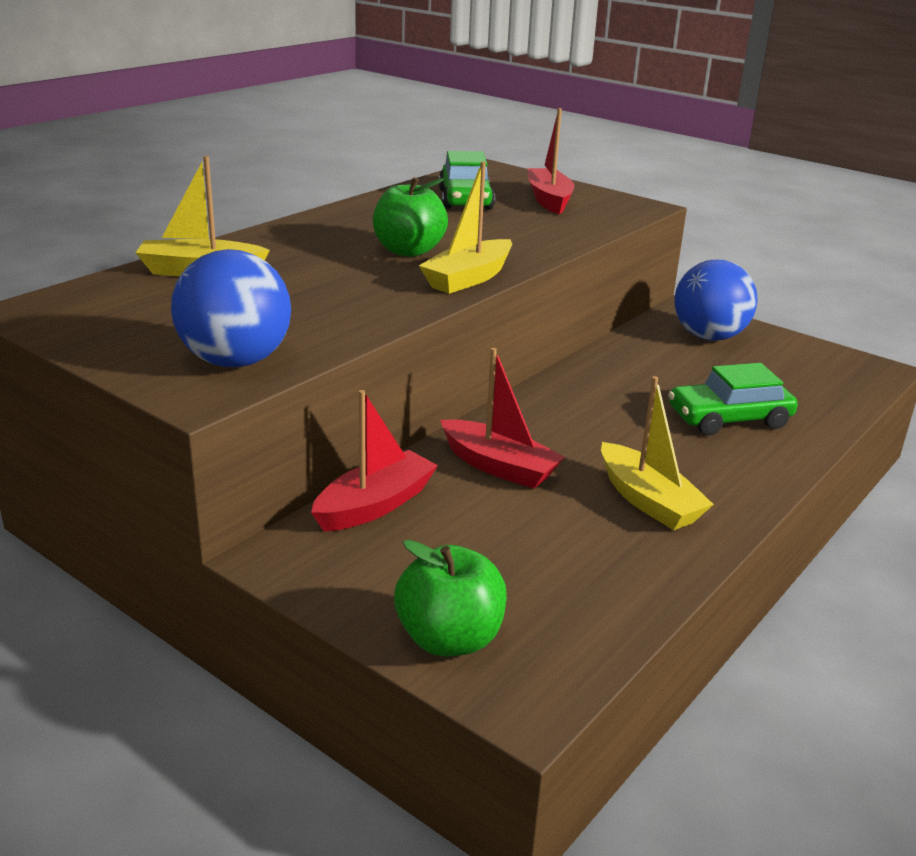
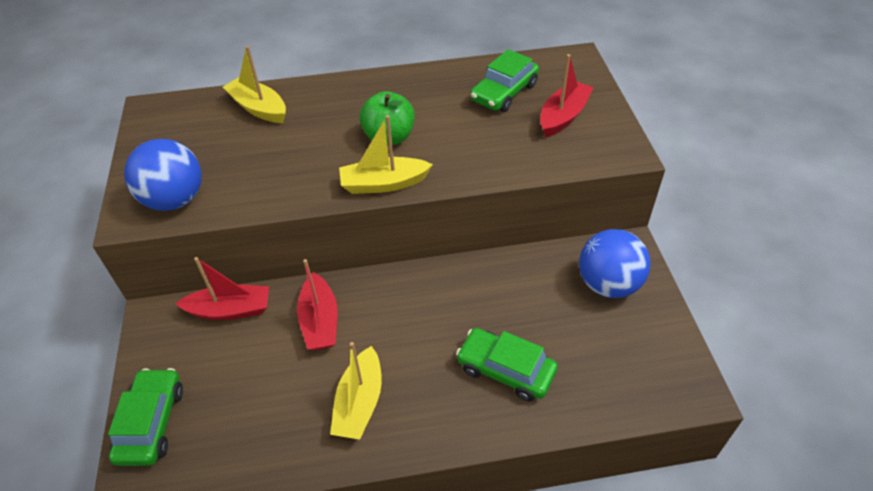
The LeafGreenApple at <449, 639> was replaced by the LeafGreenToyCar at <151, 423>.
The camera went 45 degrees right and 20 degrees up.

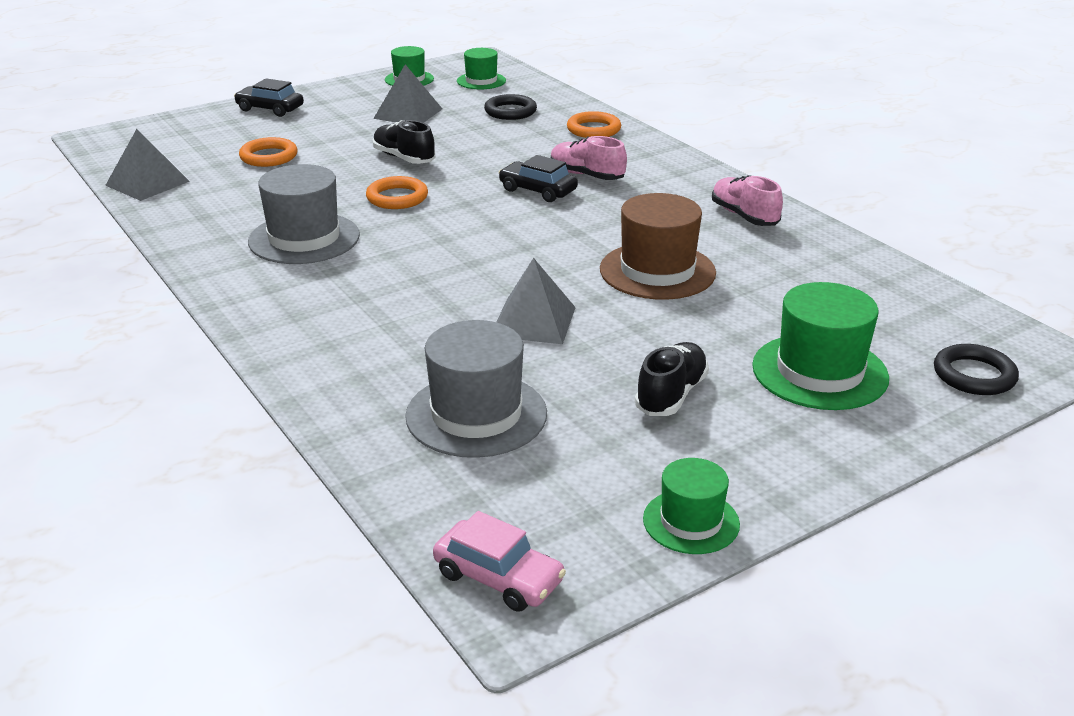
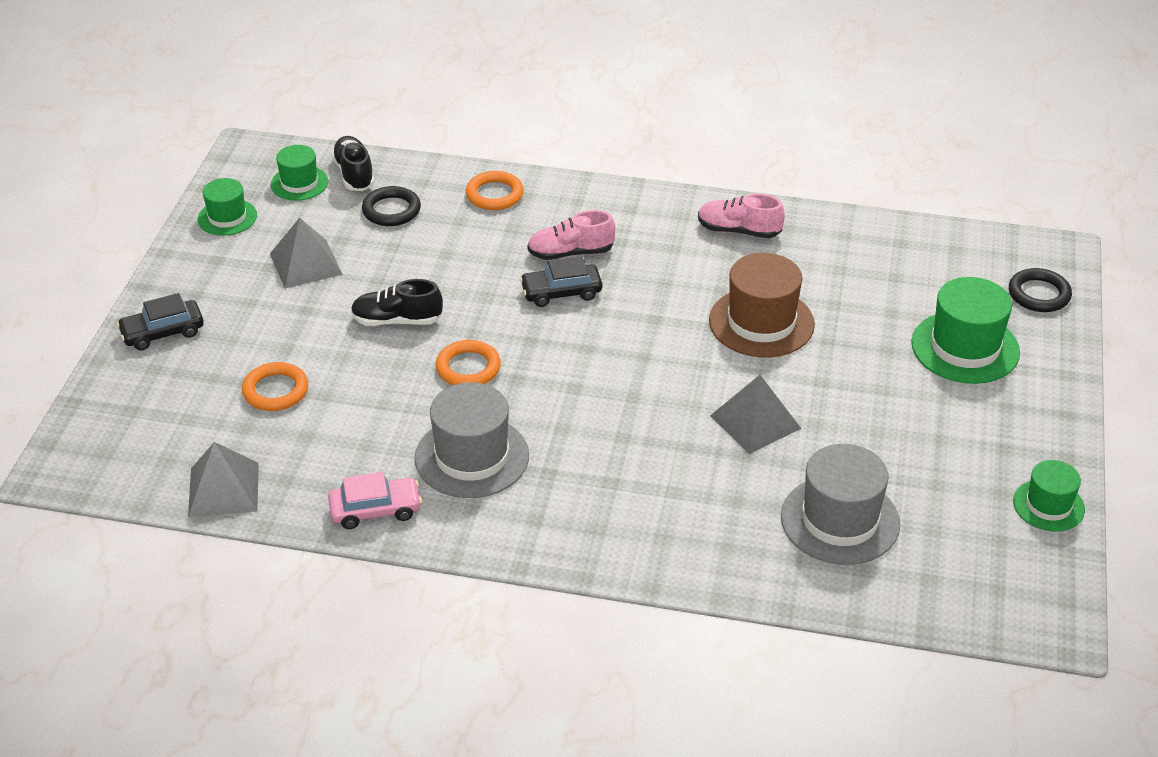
The RosyToyCar moved from <498, 577> to <375, 510>.
The BlackLaceUpShoe moved from <671, 395> to <354, 174>.
The camera went 45 degrees left and 10 degrees up.

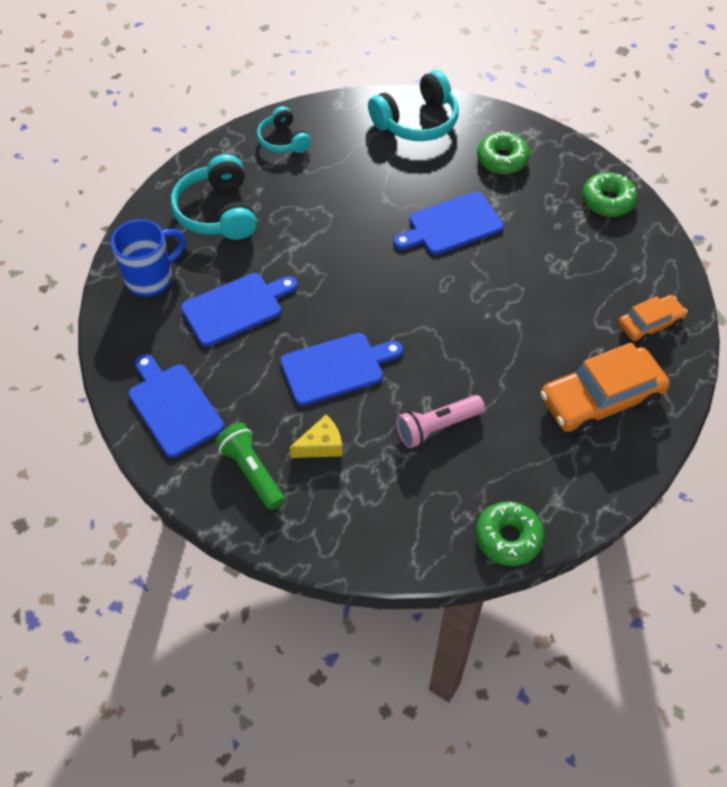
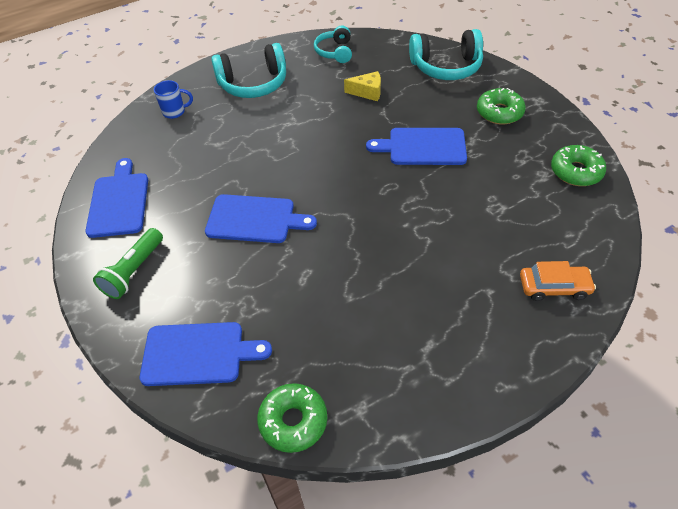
The RosyPocketTorch at <437, 427> disappeared.
The OrangeToyCar at <600, 399> disappeared.
The BlueBreadBoard moved from <236, 308> to <198, 353>.
The YellowCheeseWedge moved from <321, 445> to <367, 92>.
The TealOverEarHeadphones at <218, 212> turned 120 degrees counterclockwise.
The LeafGreenPocketTorch at <252, 472> turned 150 degrees counterclockwise.
The BlueMug at <151, 279> changed to 0.60 times the size.
The camera went 30 degrees right and 5 degrees down.

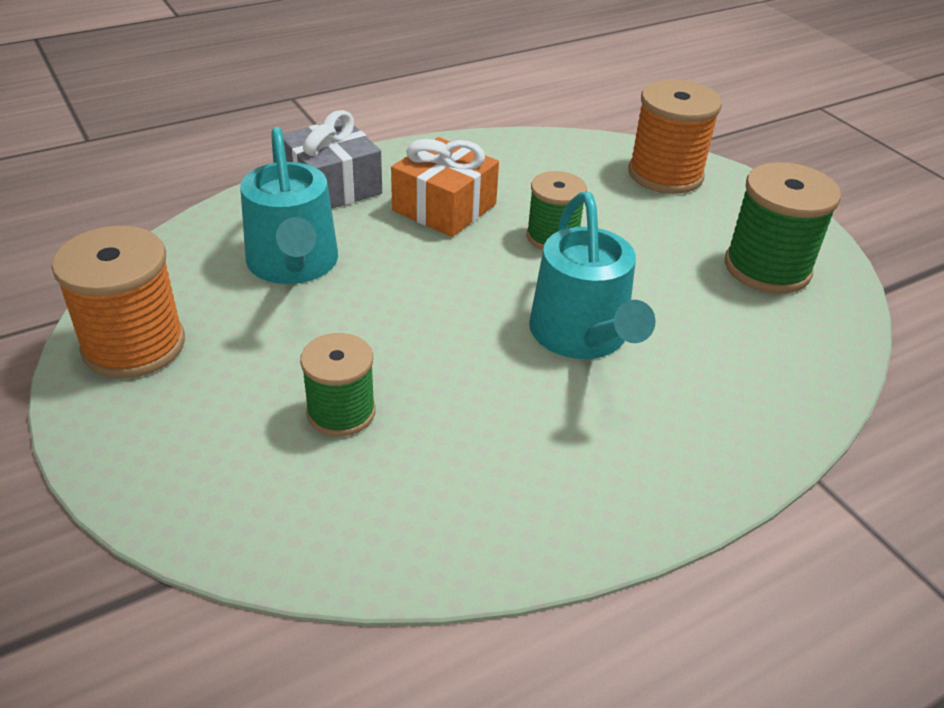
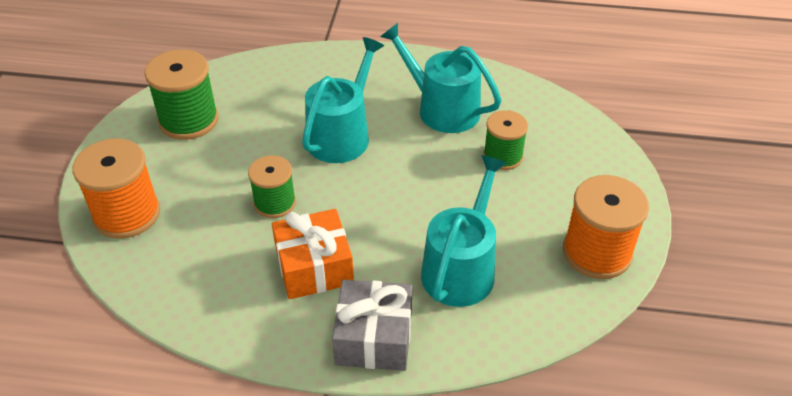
The TealWateringPot at <442, 109> appeared.
The camera went 140 degrees left and 5 degrees up.

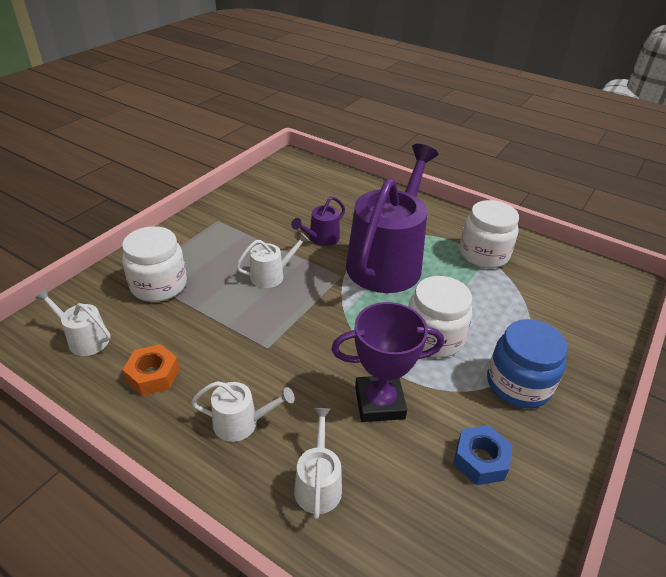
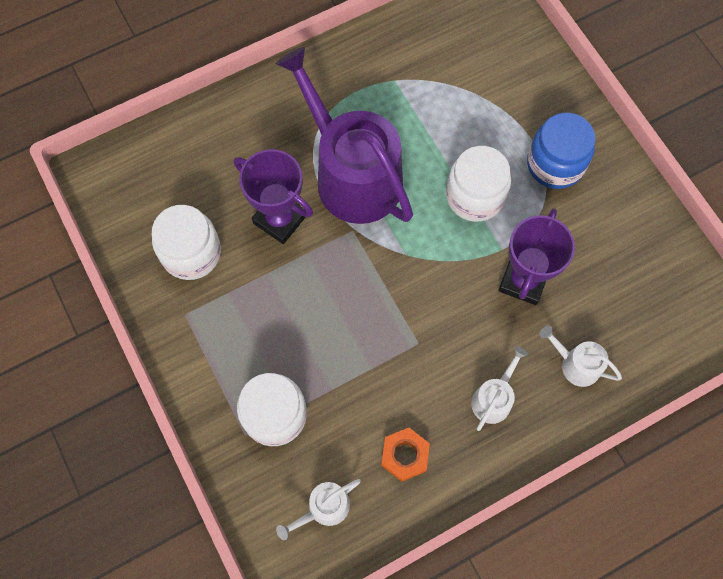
The WhiteWateringPot at <271, 275> disappeared.
The BlueHexagonNut at <480, 460> disappeared.
The WhiteJar moved from <483, 254> to <191, 253>.
The RoyalPurpleWateringPot at <321, 238> was replaced by the RoyalPurpleTrophy at <280, 219>.
The camera went 60 degrees left and 30 degrees up.

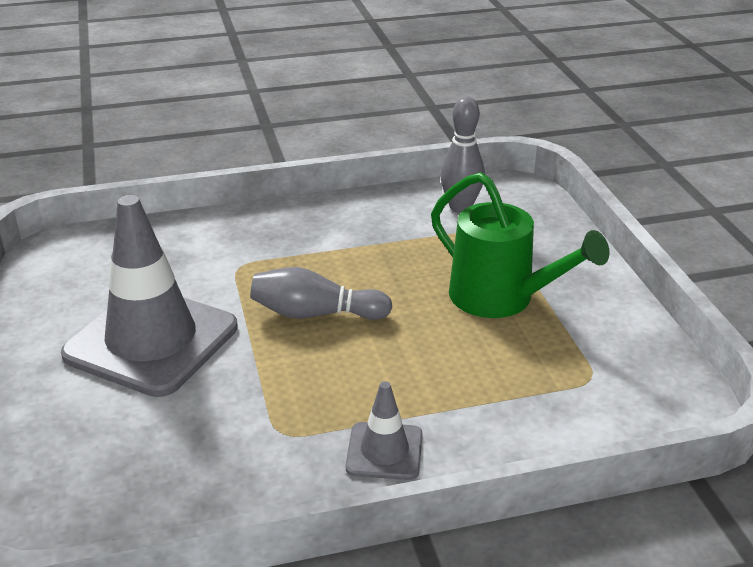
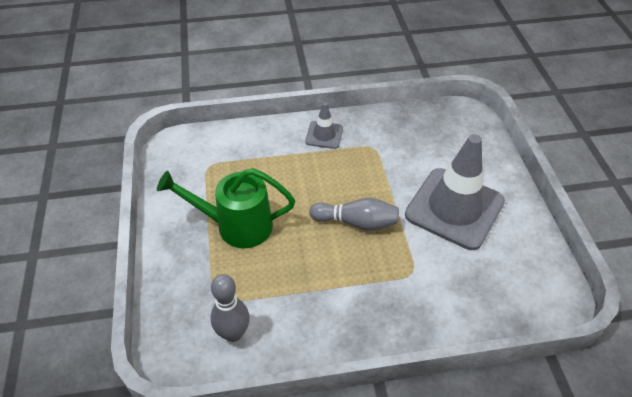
The LeafGreenWateringPot at <502, 299> turned 45 degrees counterclockwise.
The camera went 175 degrees left and 15 degrees up.

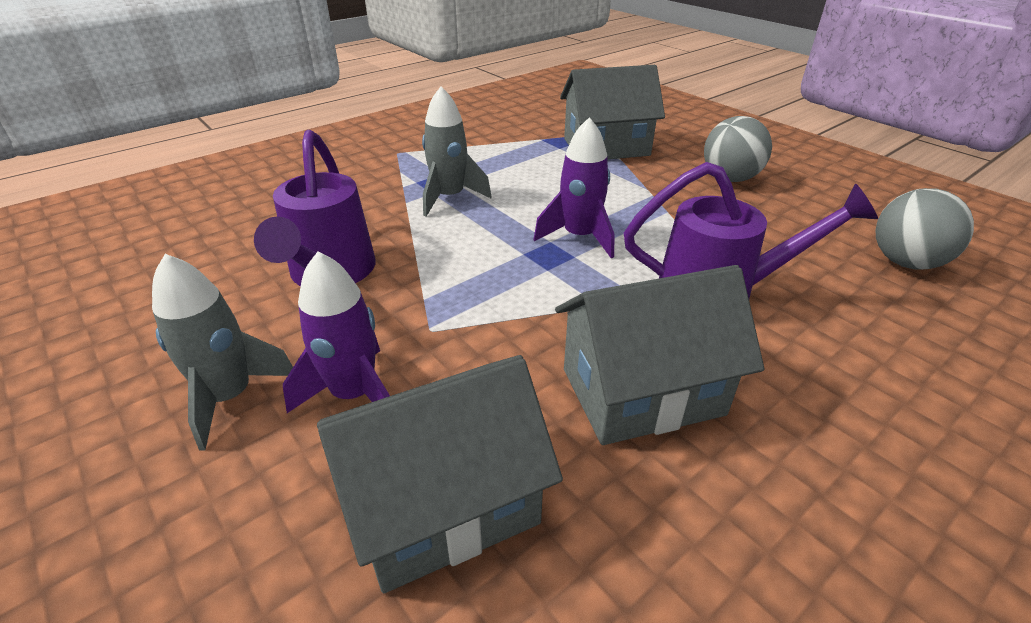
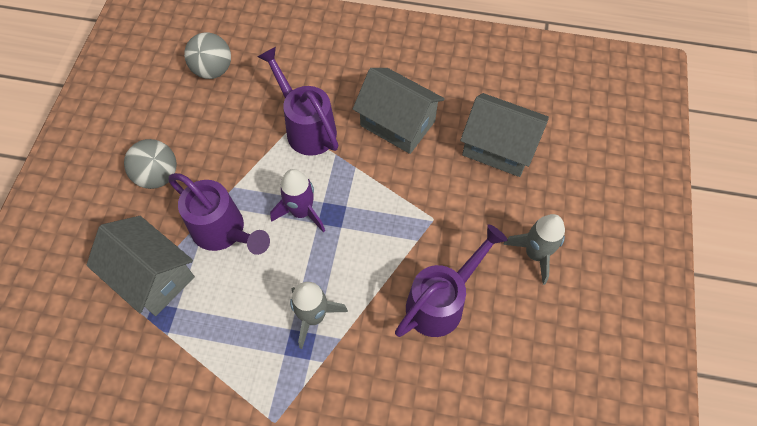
The RoyalPurpleRocket at <354, 394> disappeared.
The RoyalPurpleWateringPot at <223, 231> appeared.
The camera went 130 degrees left and 25 degrees up.

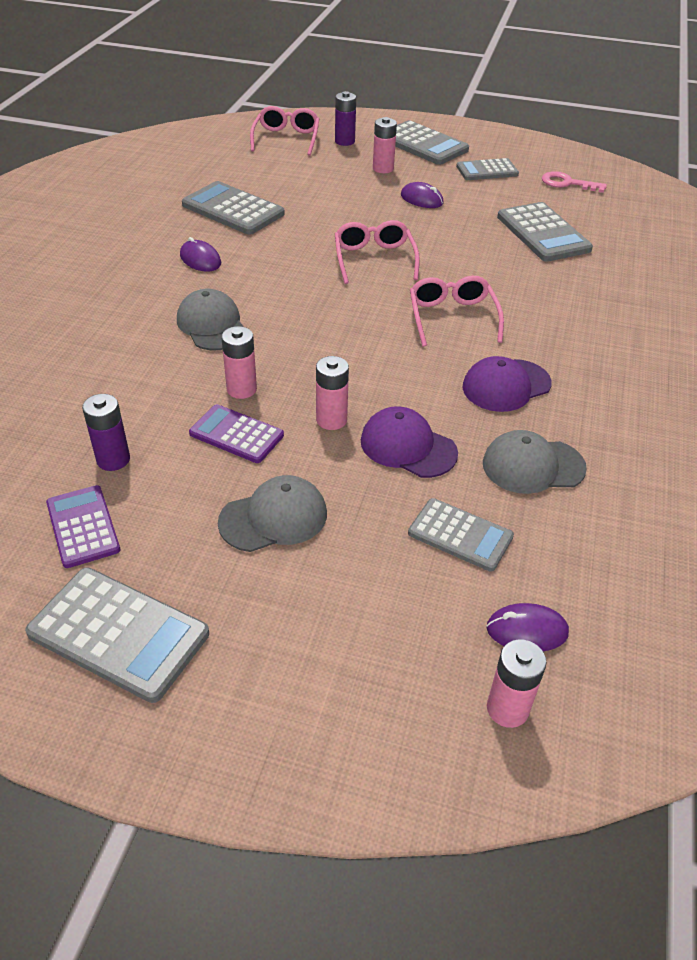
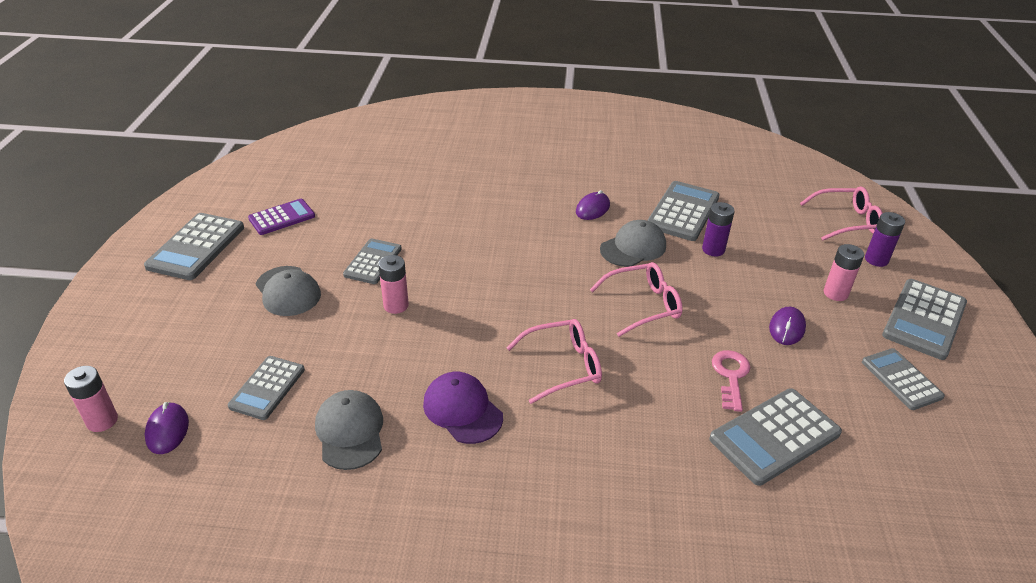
The RosyPowerCell at <241, 389> disappeared.
The RoyalPurpleCap at <408, 447> disappeared.
The RoyalPurplePowerCell moved from <113, 459> to <713, 249>.
The GrayCap moved from <212, 325> to <633, 247>.
The RosyDoorKey moved from <567, 183> to <731, 376>.
The RoyalPurpleCalculator at <236, 434> became the GrayCalculator at <373, 262>.
The camera went 80 degrees right and 5 degrees down.

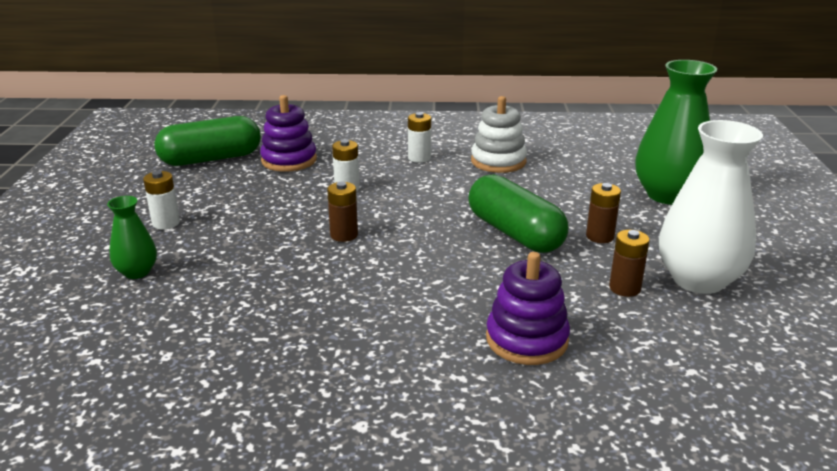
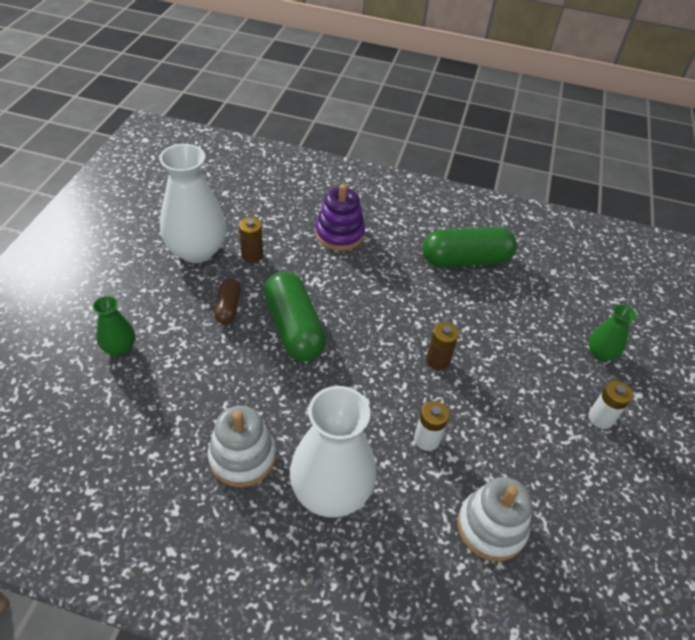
The LeafGreenCapsule moved from <211, 159> to <465, 260>.
The WhitePowerCell at <419, 158> was replaced by the WhiteFlowerVase at <331, 490>.
The BrownPowerCell at <600, 236> was replaced by the BrownCapsule at <228, 308>.
The RoyalPurpleStackingRings at <289, 160> became the WhiteStackingRings at <491, 527>.
The LeafGreenFlowerVase at <668, 195> changed to 0.50 times the size.
The camera went 170 degrees left and 20 degrees up.

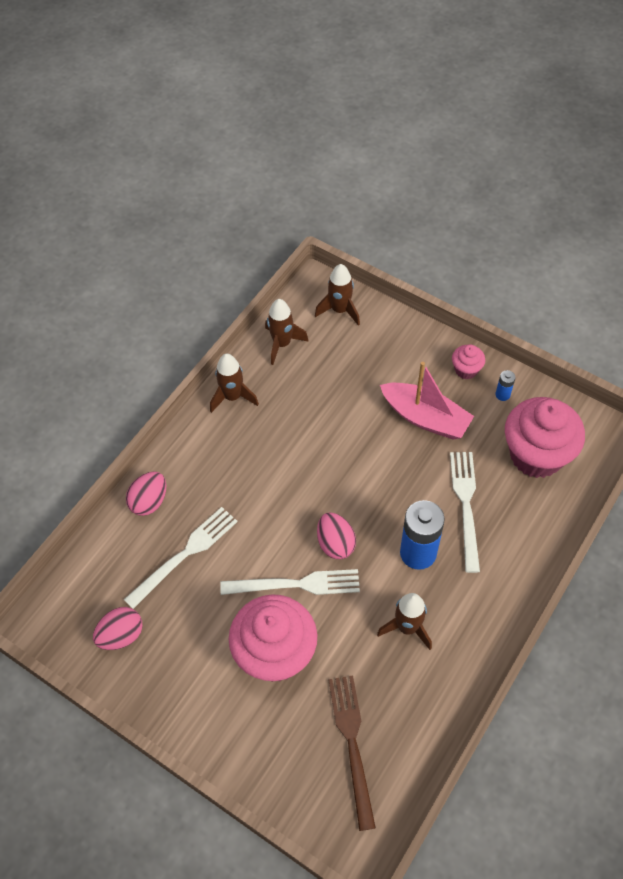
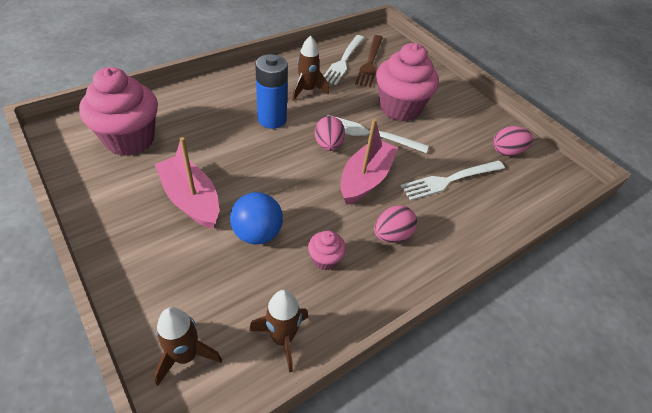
The BrownRocket at <232, 397> disappeared.
The BluePowerCell at <502, 395> disappeared.
The BluePlayBall at <257, 233> appeared.
The RosyToyBoat at <365, 179> appeared.
The RosyEgg moved from <149, 501> to <391, 235>.
The WhiteFork moved from <466, 505> to <343, 61>.
The RosyCupcake moved from <466, 370> to <325, 259>.
The camera went 165 degrees left and 10 degrees down.

